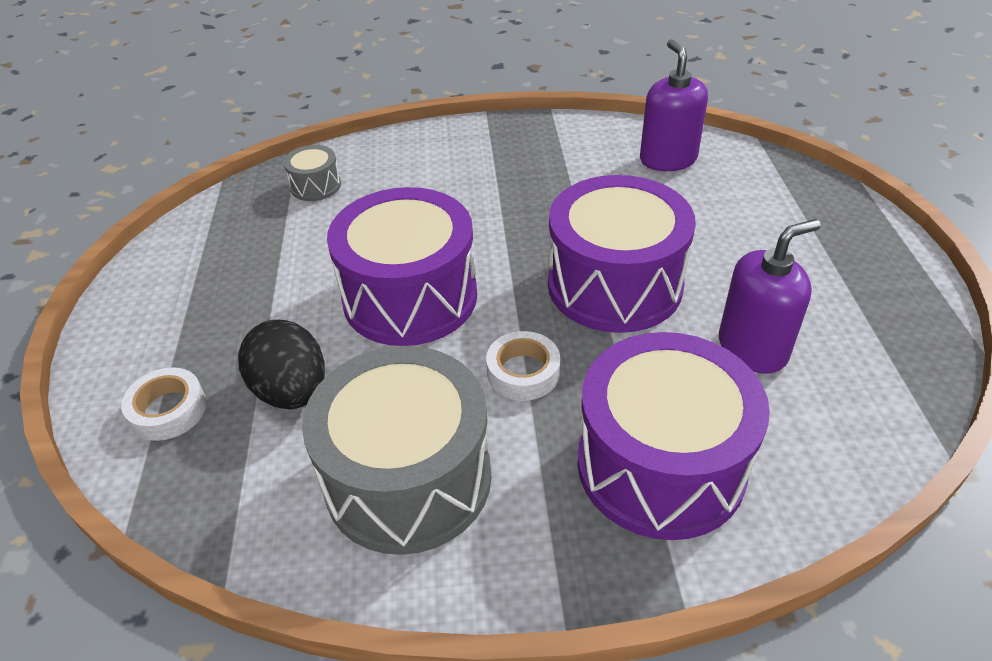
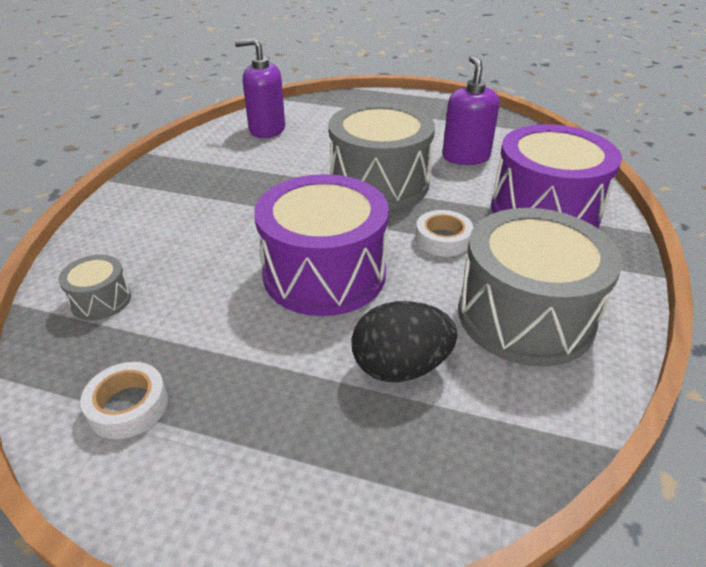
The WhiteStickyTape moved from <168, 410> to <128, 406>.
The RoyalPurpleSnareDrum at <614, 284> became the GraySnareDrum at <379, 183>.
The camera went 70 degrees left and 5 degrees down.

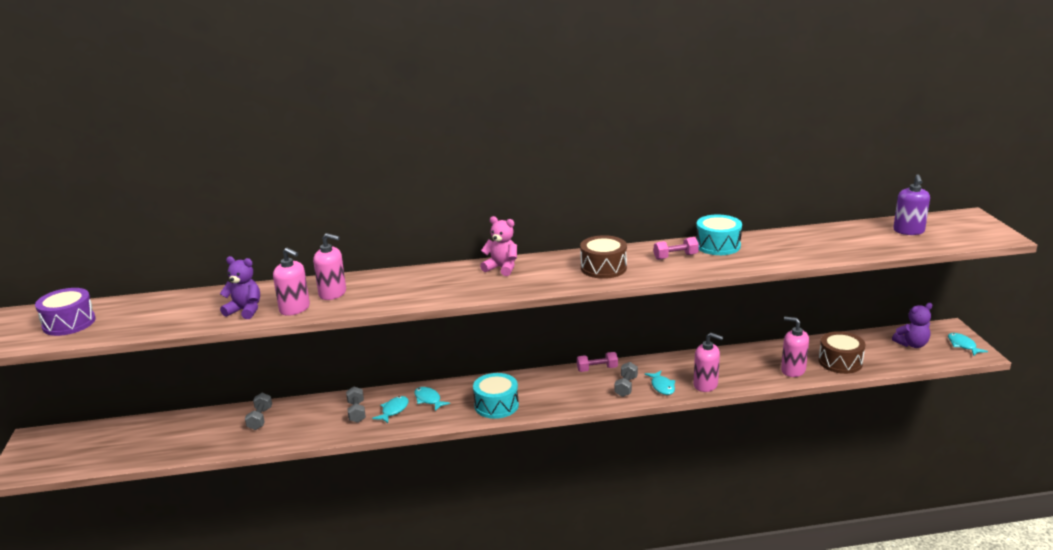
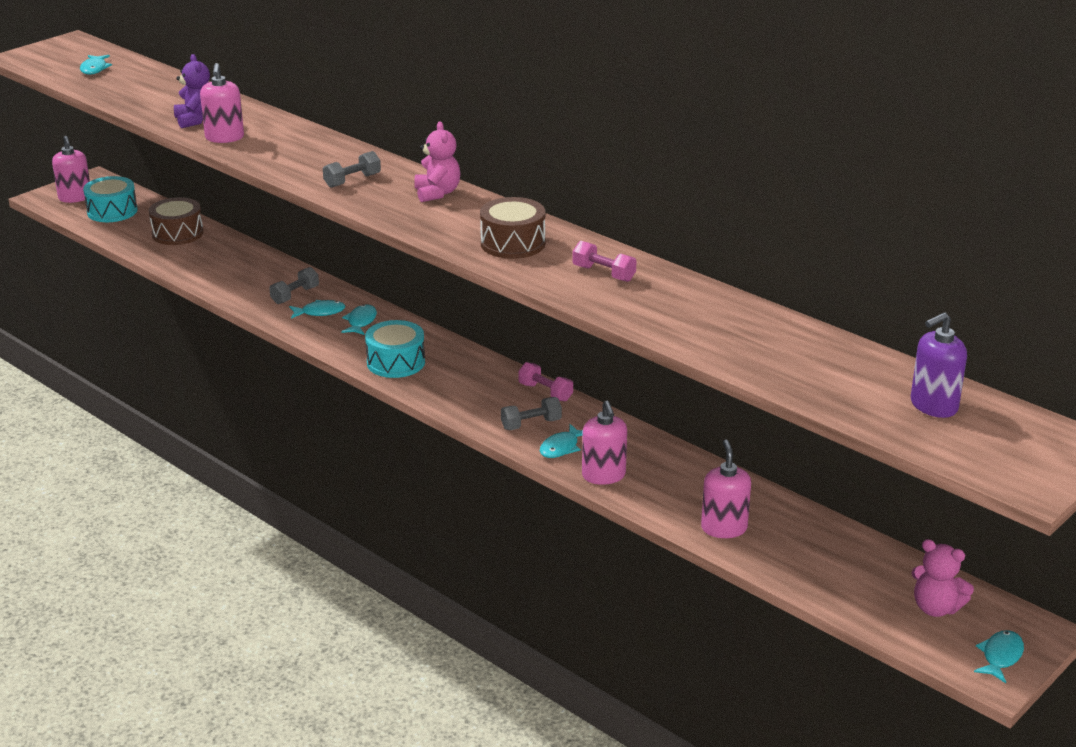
The GrayFreeWeight moved from <260, 418> to <352, 181>.
The RosySoapPump moved from <333, 293> to <75, 197>.
The TealSnareDrum moved from <718, 245> to <112, 211>.
The BrownSnareDrum moved from <840, 362> to <177, 233>.
The RoyalPurpleSnareDrum at <69, 323> was replaced by the TealFishFigure at <94, 69>.
The RoyalPurpleTeddyBear at <912, 344> became the RosyTeddyBear at <935, 608>.
The camera went 50 degrees right and 5 degrees up.

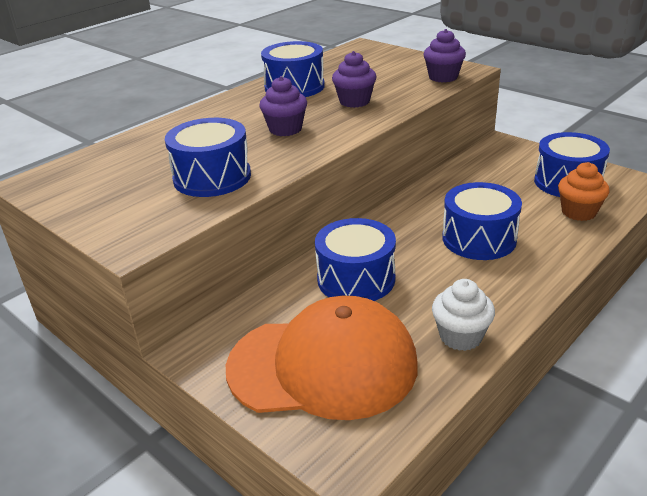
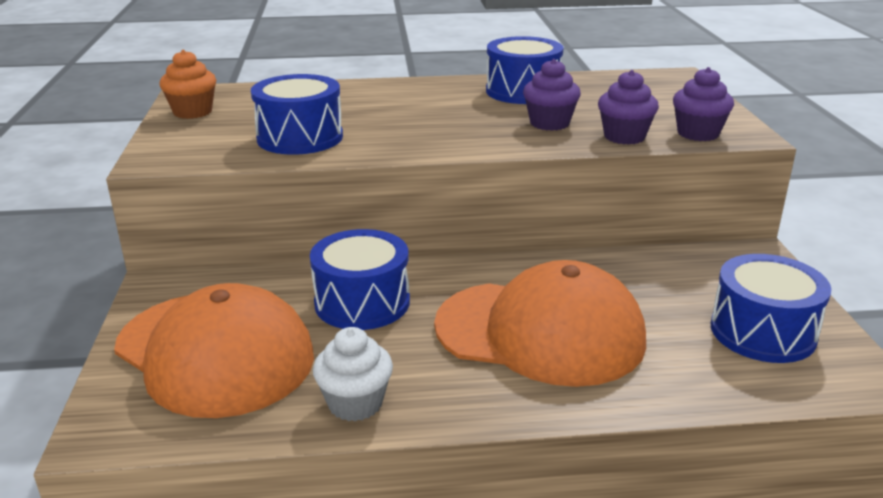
The RoyalPurpleCupcake moved from <285, 129> to <624, 137>.
The OrangeCupcake moved from <578, 212> to <192, 112>.
The BlueSnareDrum at <479, 239> was replaced by the OrangeCap at <540, 332>.
The camera went 40 degrees right and 5 degrees down.

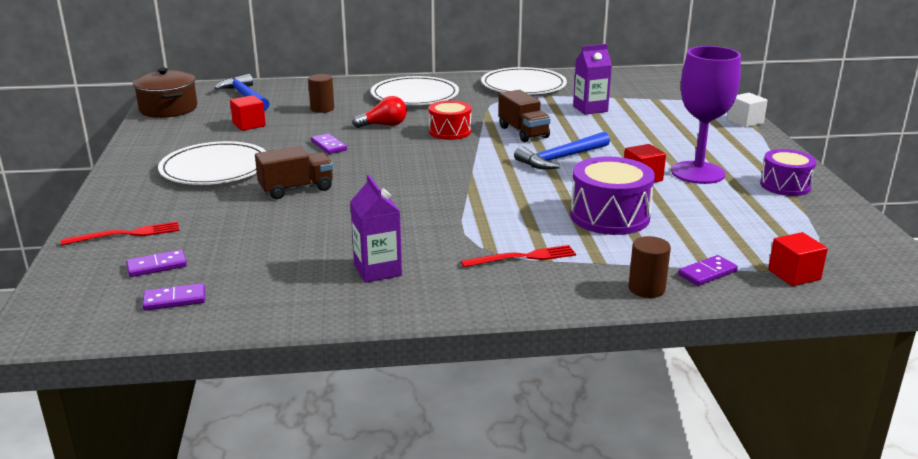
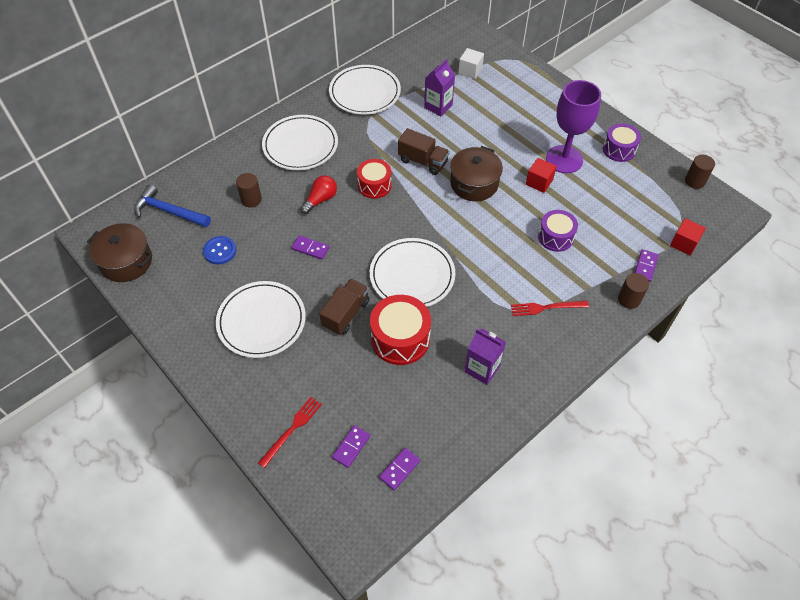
The WhitePlate at <412, 275> appeared.
The CrimsonSnareDrum at <400, 339> appeared.
The BrownCylinderShape at <695, 181> appeared.
The WhiteBlock moved from <745, 122> to <470, 71>.
The CrimsonBlock at <249, 125> was replaced by the BlueSewingButton at <220, 251>.
The BlueClawHammer at <560, 158> was replaced by the BrownPot at <474, 184>.
The CrimsonFork at <523, 257> turned 135 degrees counterclockwise.
The RoyalPurpleSnareDrum at <609, 216> changed to 0.66 times the size.
The camera went 35 degrees left and 30 degrees up.

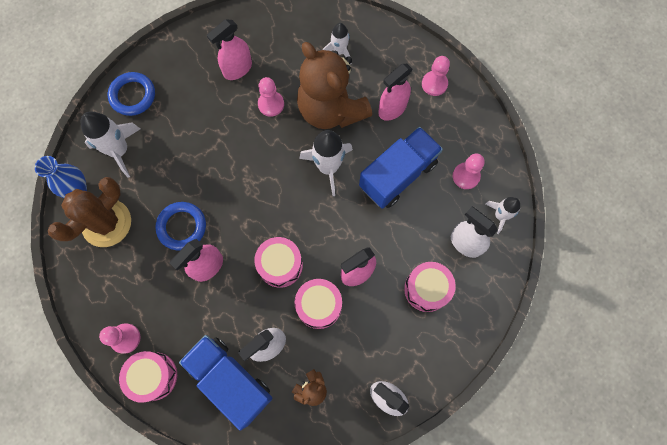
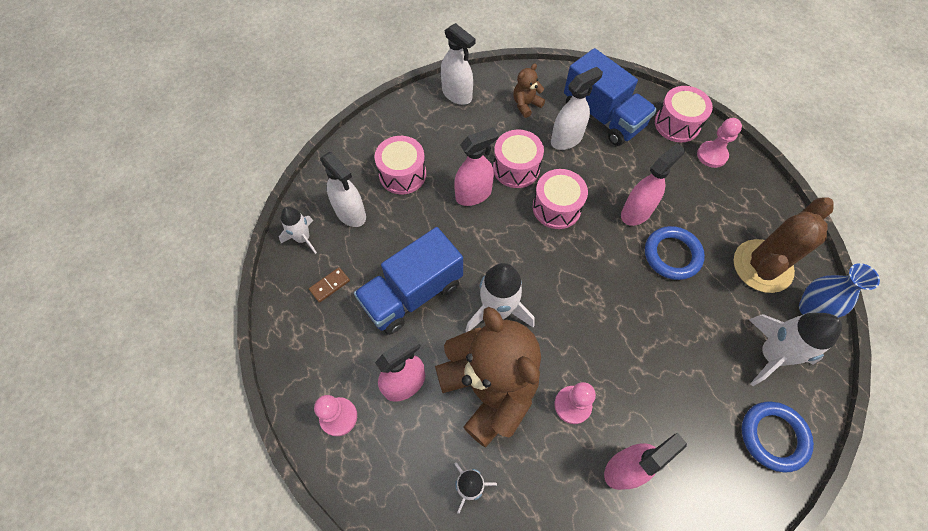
The RosyChessPawn at <466, 176> was replaced by the BrownDomino at <330, 285>.
The camera went 175 degrees left and 10 degrees down.

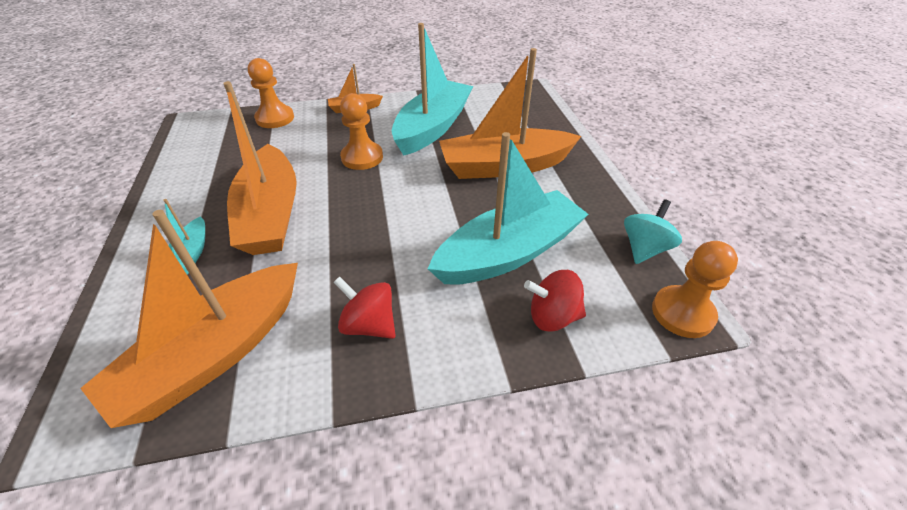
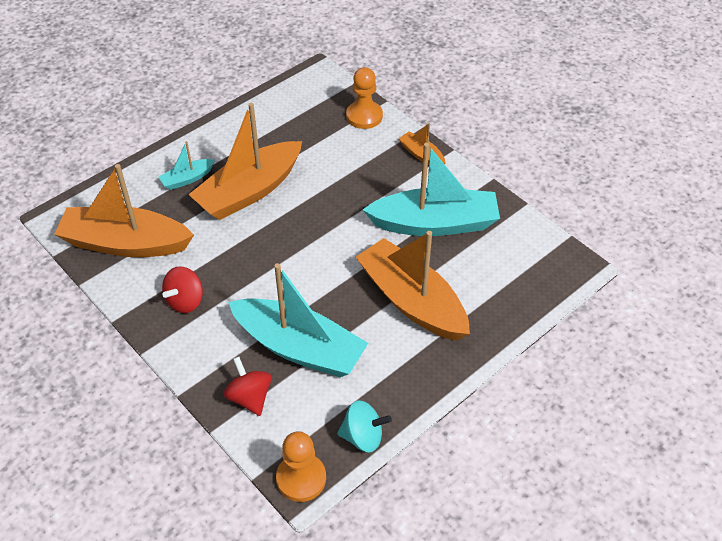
The OrangeChessPawn at <362, 157> disappeared.
The CrimsonSpinningTop at <369, 324> turned 150 degrees counterclockwise.
The camera went 60 degrees right and 5 degrees up.

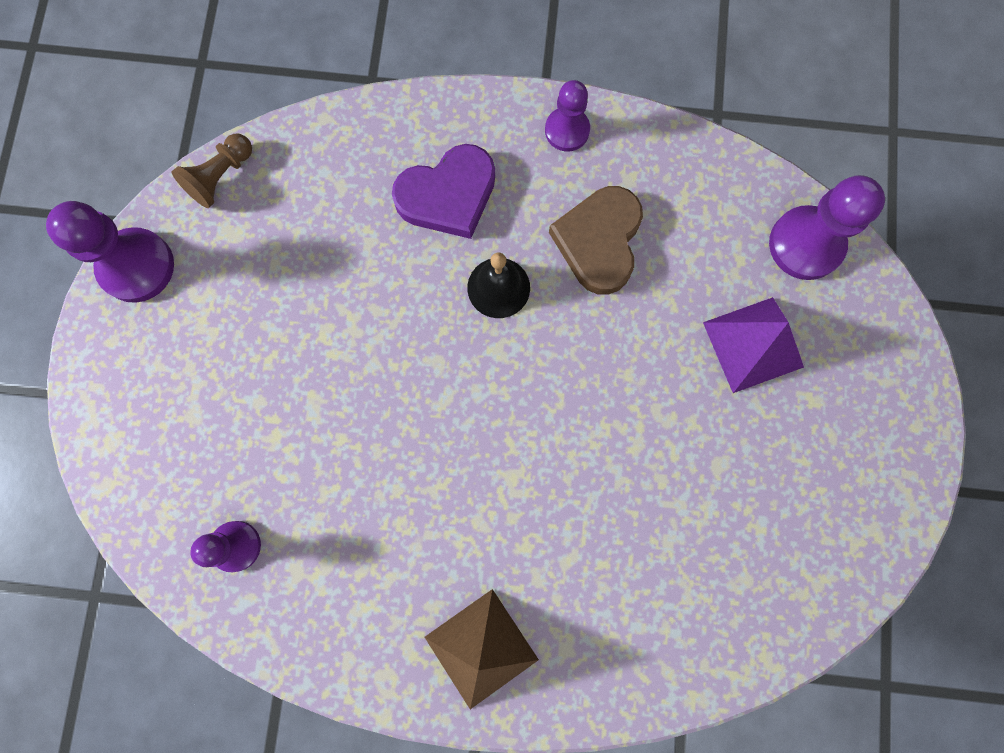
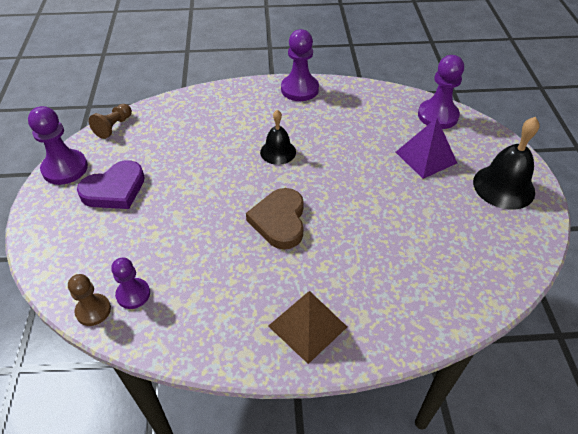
The BrownChessPawn at <93, 310> appeared.
The BlackSchoolBell at <503, 186> appeared.
The RoyalPurpleHeart moved from <448, 195> to <115, 190>.
The BrownHeart moved from <599, 242> to <279, 221>.
The RoyalPurpleChessPawn at <567, 130> changed to 1.60 times the size.
The camera went 10 degrees left and 30 degrees down.

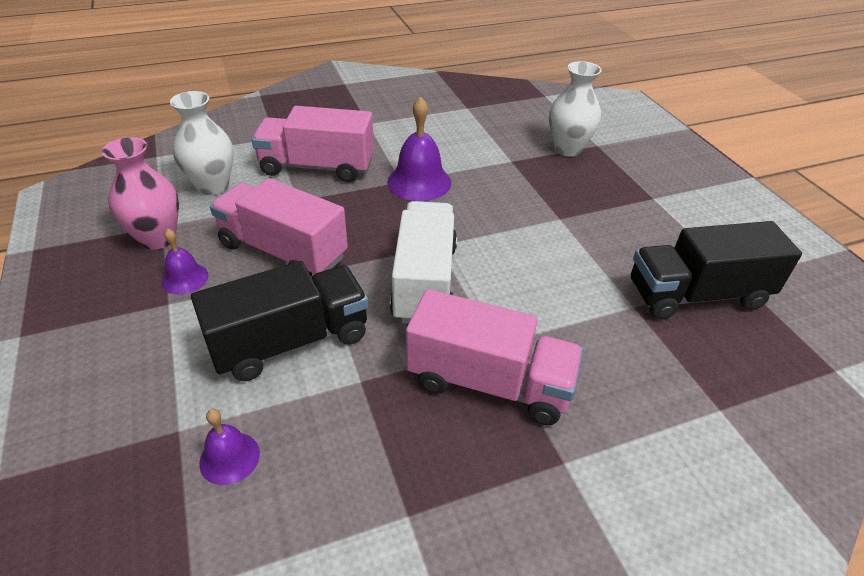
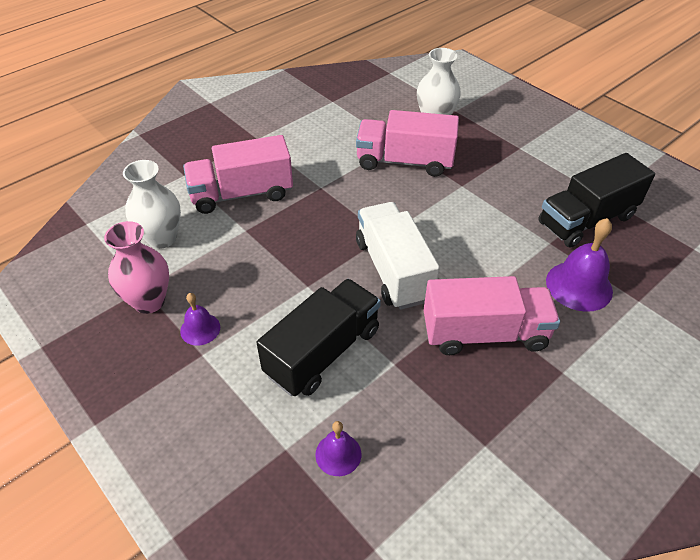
The RosyLorry moved from <283, 251> to <404, 161>.
The RoyalPurpleSchoolBell moved from <419, 182> to <579, 286>.
The camera went 20 degrees left and 5 degrees up.

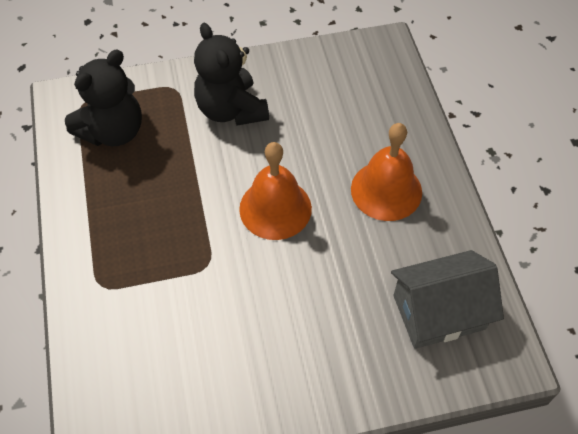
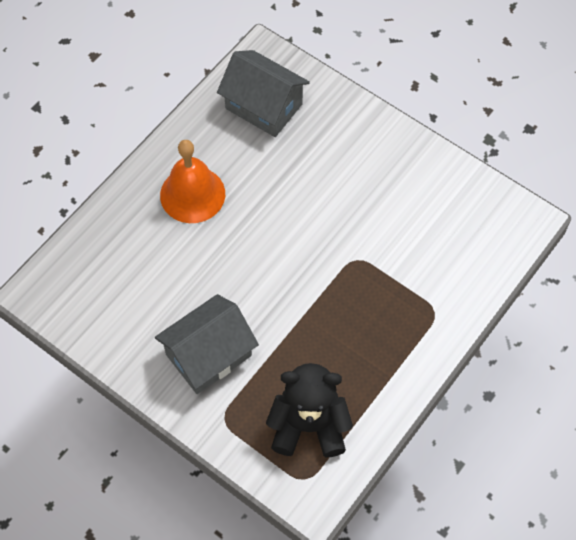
The OrangeSchoolBell at <275, 208> disappeared.
The BlackTeddyBear at <231, 110> was replaced by the GrayHouse at <208, 355>.
The camera went 130 degrees left and 5 degrees up.

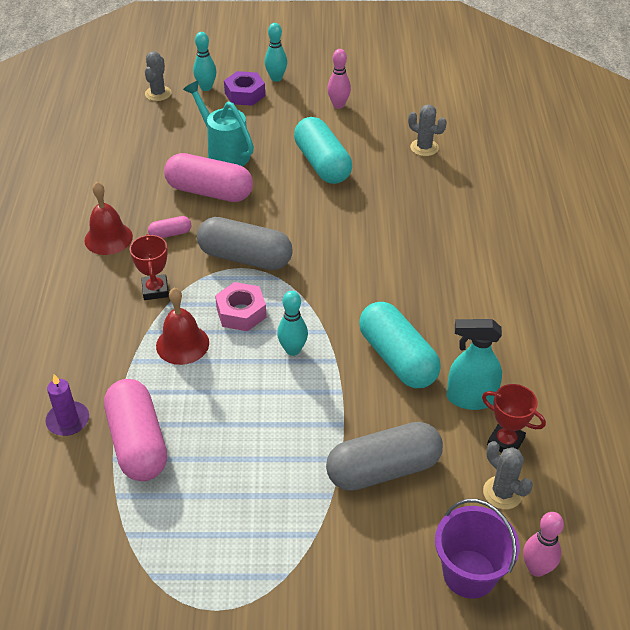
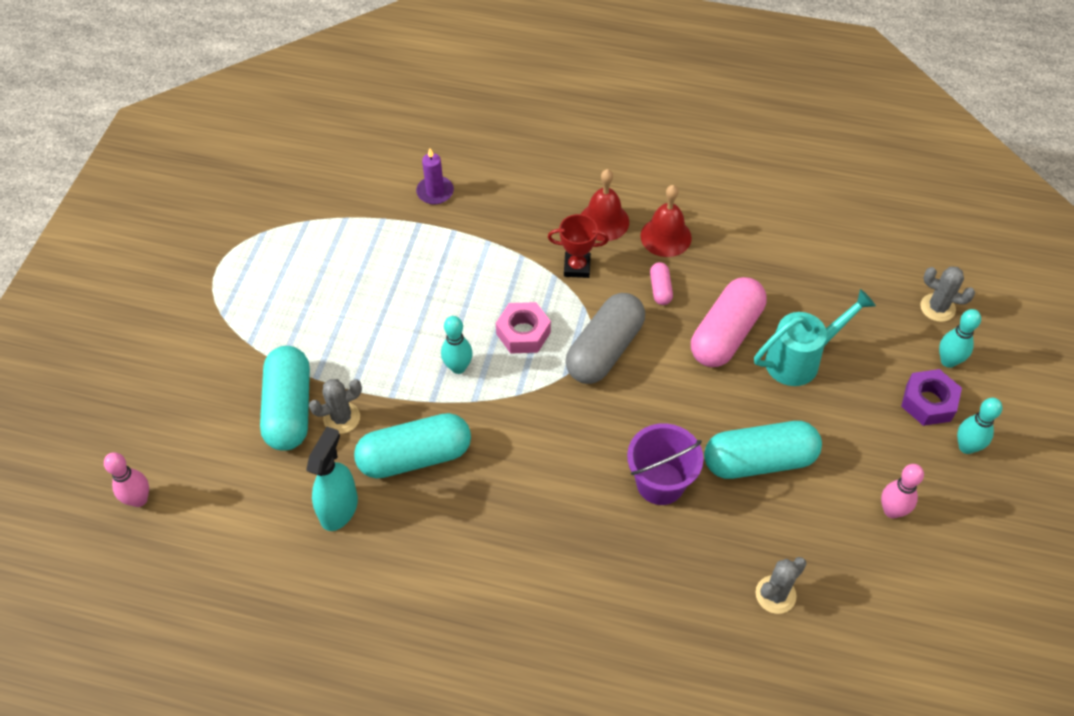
The RosyCapsule at <138, 442> disappeared.
The CrimsonTrophy at <505, 442> disappeared.
The CrimsonSchoolBell moved from <182, 344> to <604, 221>.
The RoyalPurpleBucket moved from <469, 574> to <660, 483>.
The GraySaguaroCactus moved from <502, 493> to <342, 418>.
The GrayCapsule at <383, 469> became the TealCapsule at <289, 409>.
The camera went 105 degrees right and 10 degrees up.

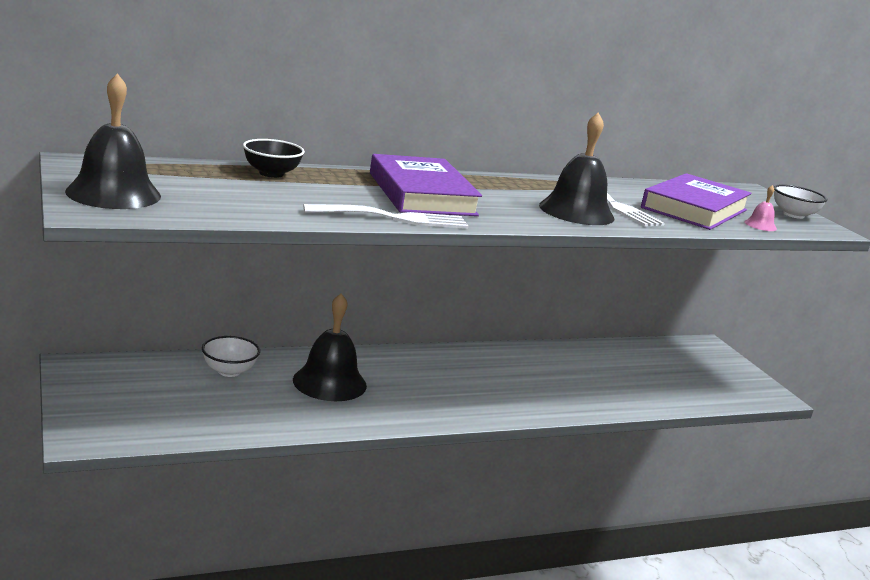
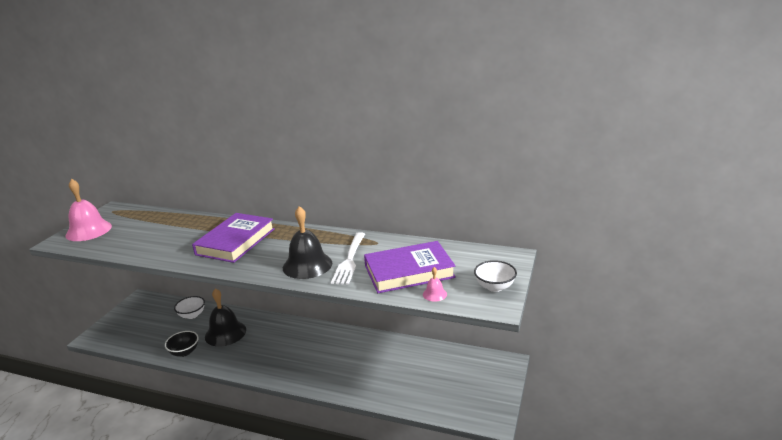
The WhiteFork at <392, 218> disappeared.
The BlackBowl moved from <271, 173> to <184, 352>.
The BlackSchoolBell at <113, 193> became the RosySchoolBell at <88, 230>.
The camera went 45 degrees right and 5 degrees up.

